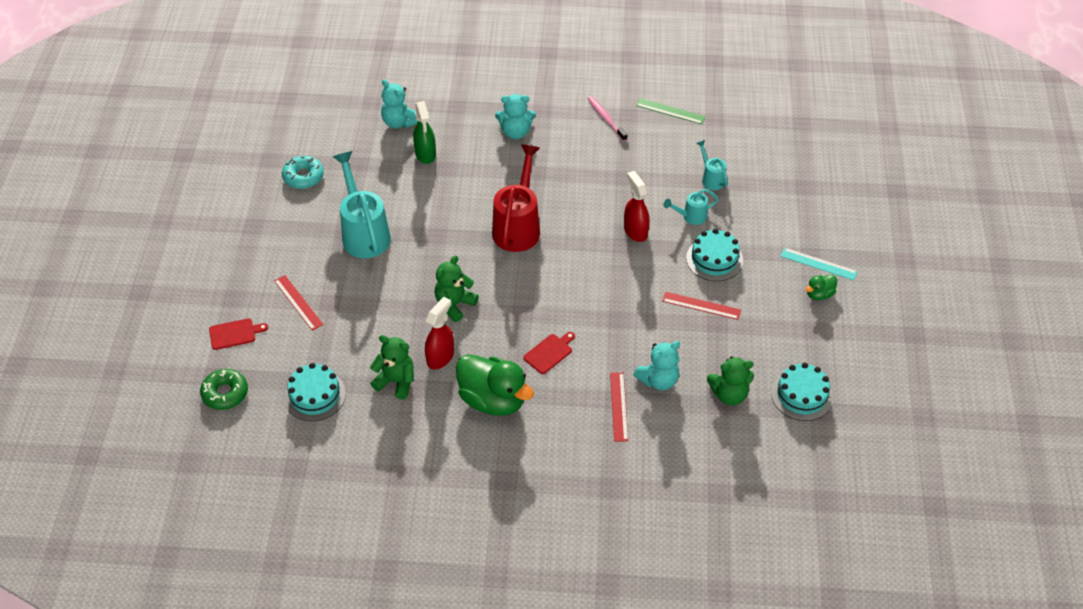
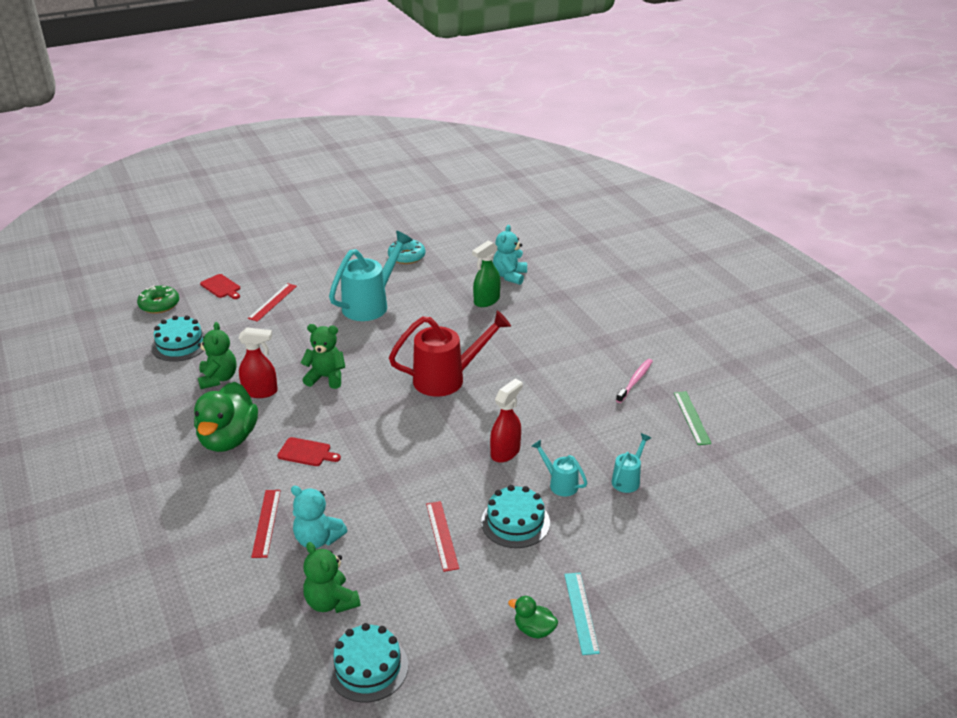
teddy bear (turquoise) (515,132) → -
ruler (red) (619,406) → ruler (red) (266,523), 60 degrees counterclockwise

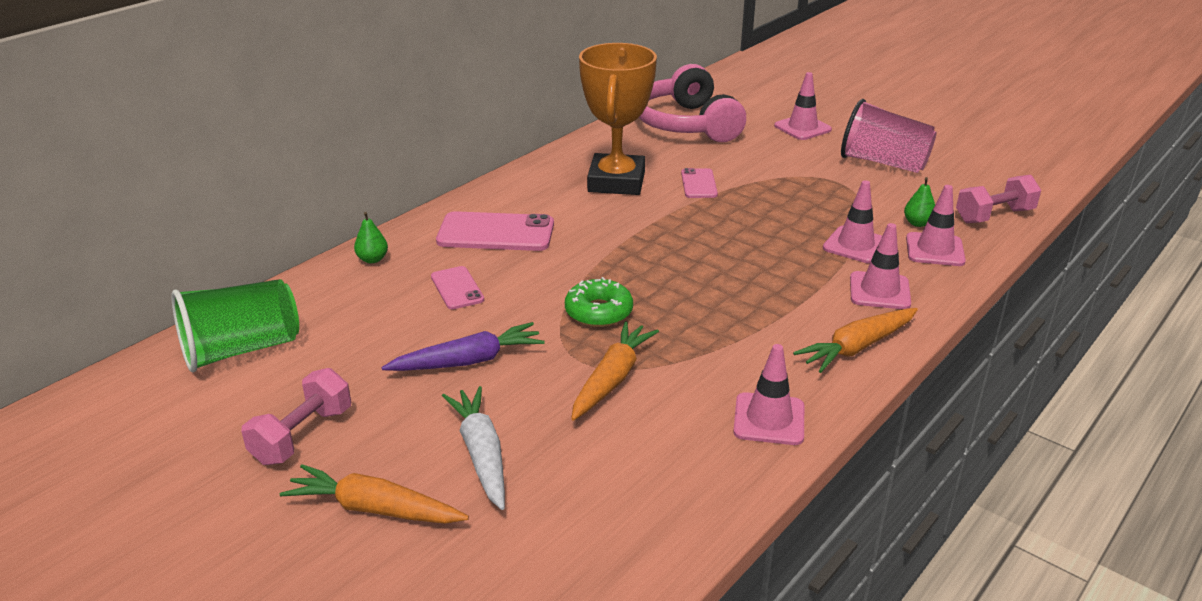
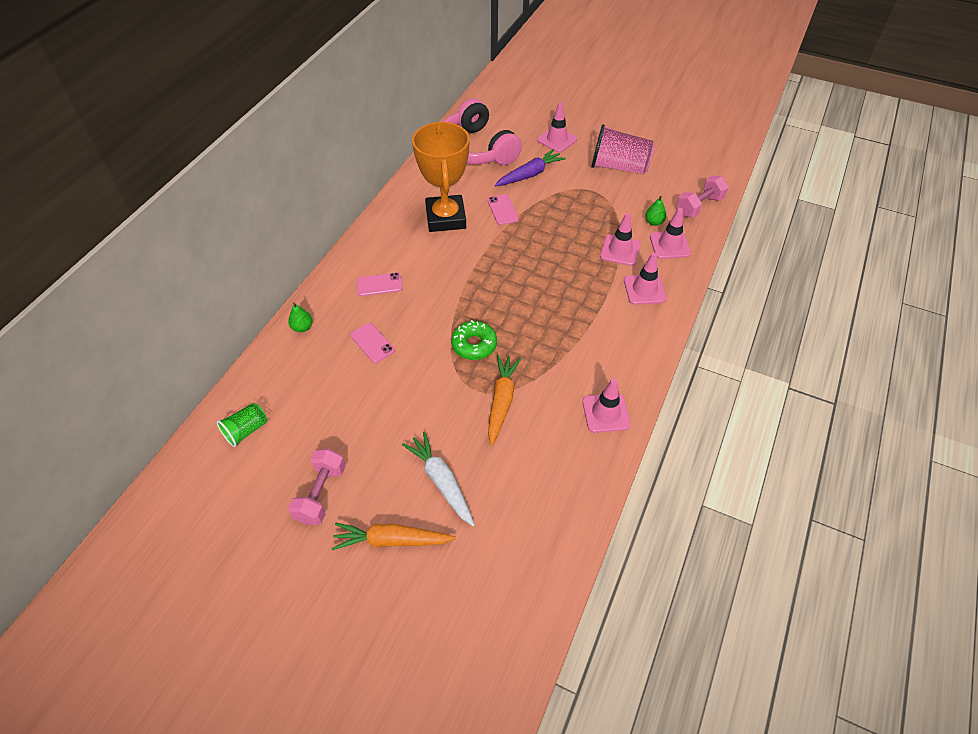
phone (pink) (496,233) → phone (pink) (379,284), x0.56
cup (green) (241,350) → cup (green) (246,430), x0.55
carrot (orange) (857,347) → -
carrot (purple) (468,361) → carrot (purple) (530,174), moved

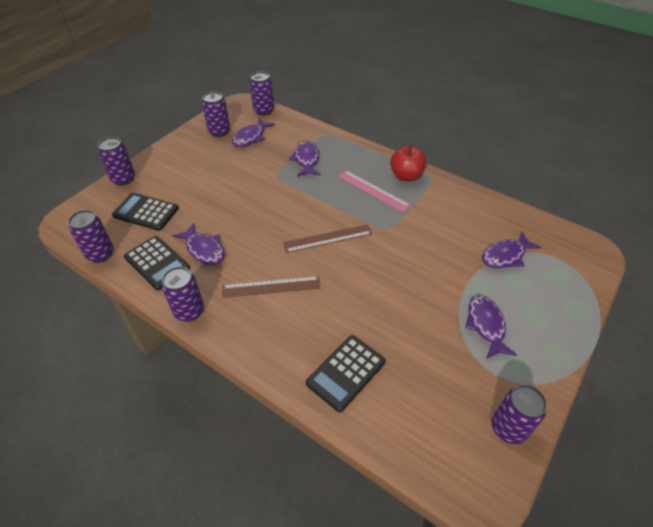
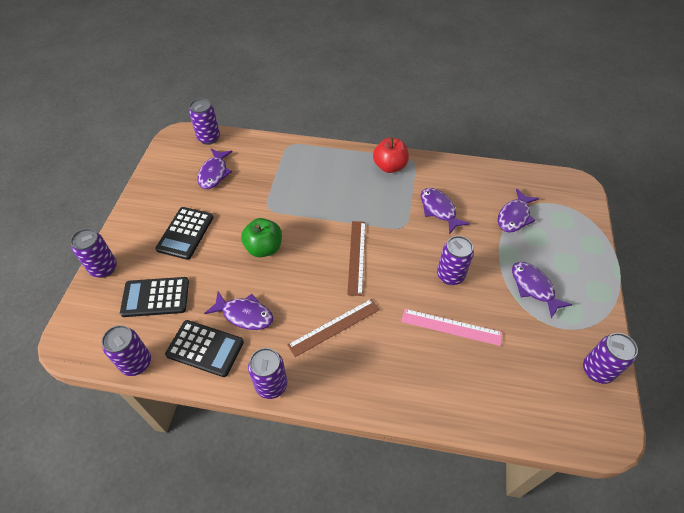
can (purple) (219,131) → can (purple) (450,275), moved
fish (purple) (306,159) → fish (purple) (439,210), moved
ruler (pink) (373,190) → ruler (pink) (451,327), moved
ruler (brown) (328,238) → ruler (brown) (356,257), 45 degrees counterclockwise
calculator (black) (345,372) → calculator (black) (185,233), moved
- → apple (green) (264,248)

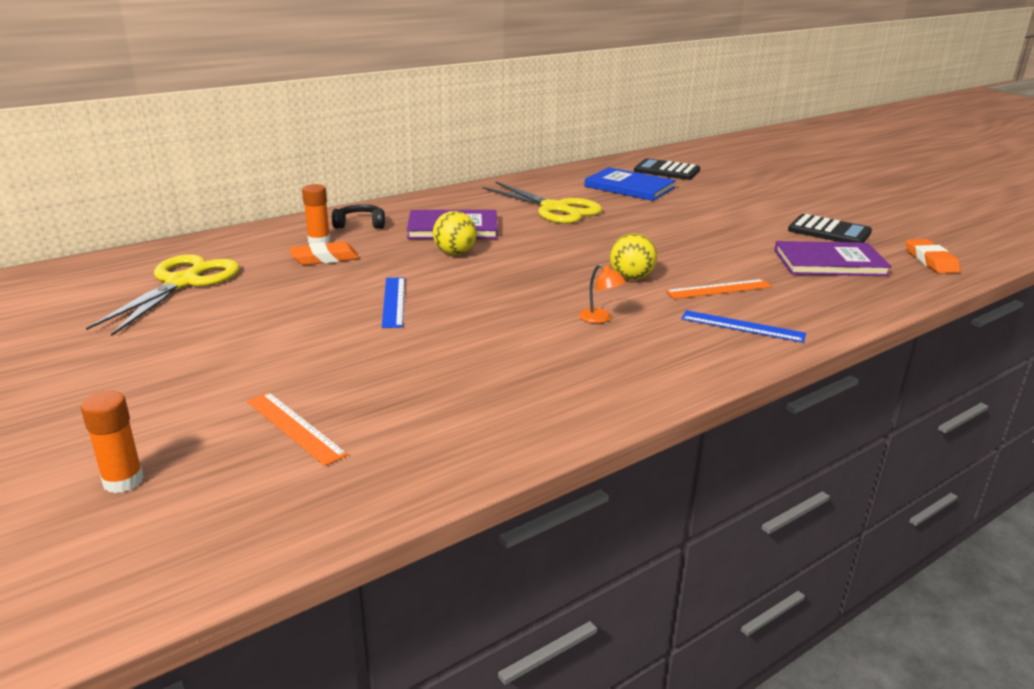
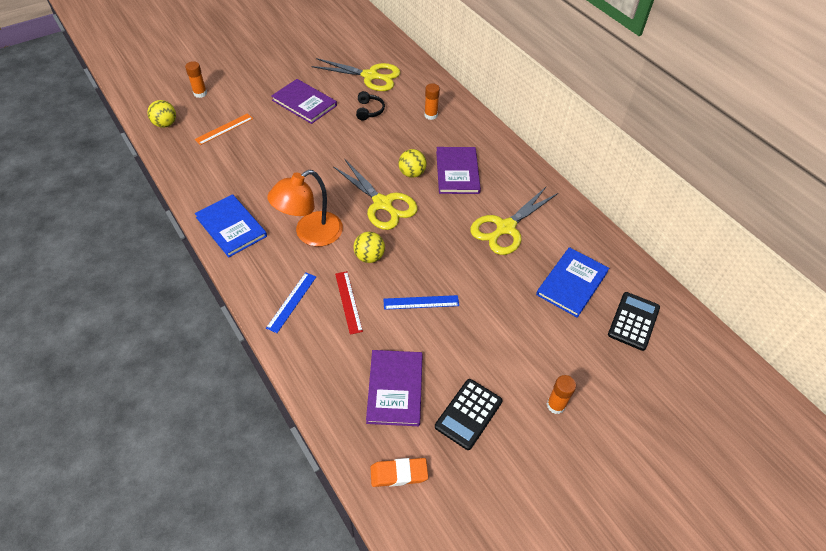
headphones (black) (360,224) → headphones (black) (369,110), moved
eraser (orange) (324,258) → -
lamp (orange) (600,319) → lamp (orange) (310,234), x2.45
ruler (blue) (393,301) → ruler (blue) (421,302), moved
ruler (orange) (719,289) → ruler (red) (348,302)
- → book (purple) (304,103)
- → ball (yellow) (165,124)
- → scissors (yellow) (382,204)
- → book (blue) (231,227)
- → glue stick (orange) (555,405)

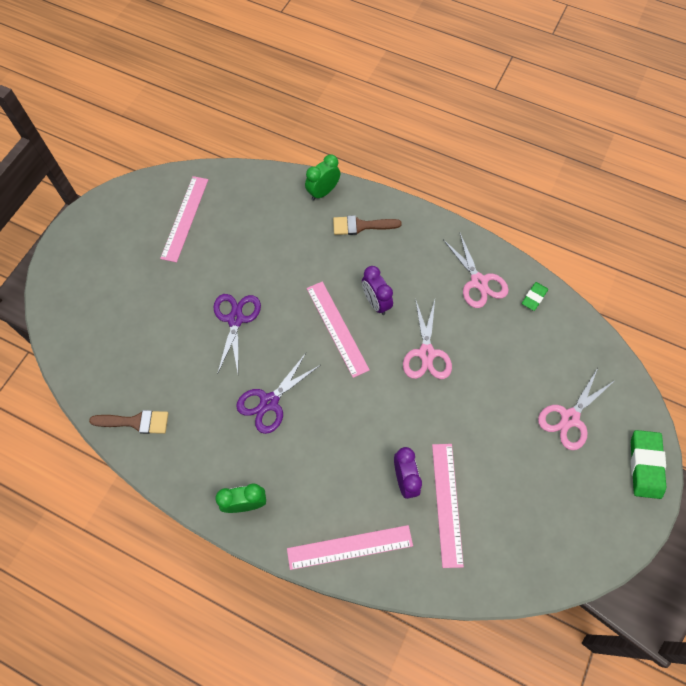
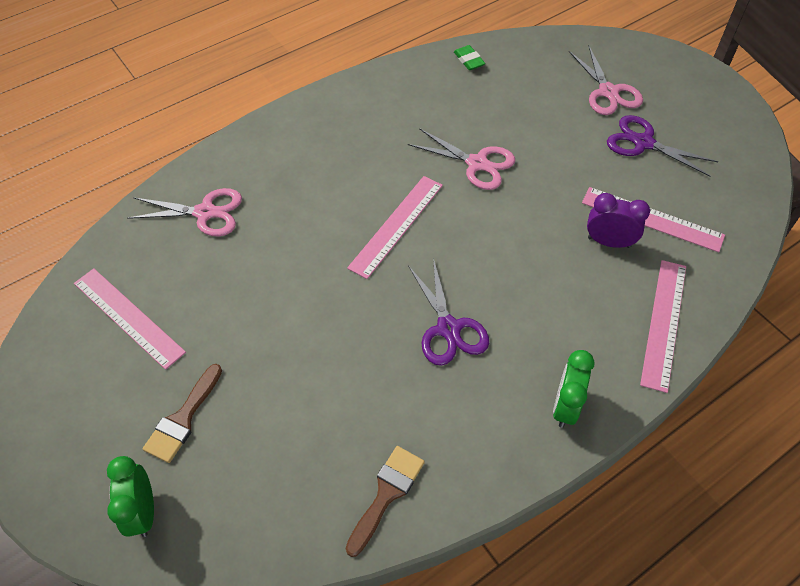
clock (green) (323,192) → clock (green) (144,511), moved
brush (brown) (361,226) → brush (brown) (183,419), moved
scissors (pink) (478,282) → scissors (pink) (205,213), moved
clock (purple) (376,302) → -
ruler (pink) (337,328) → ruler (pink) (396,225), 60 degrees counterclockwise
scissors (purple) (235,319) → scissors (purple) (643,143), moved
eraser (green) (645,465) → -

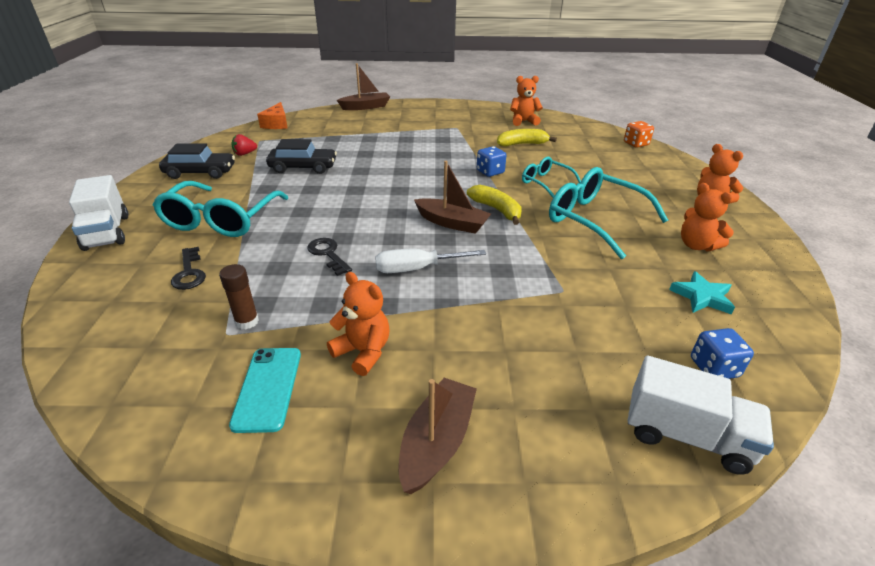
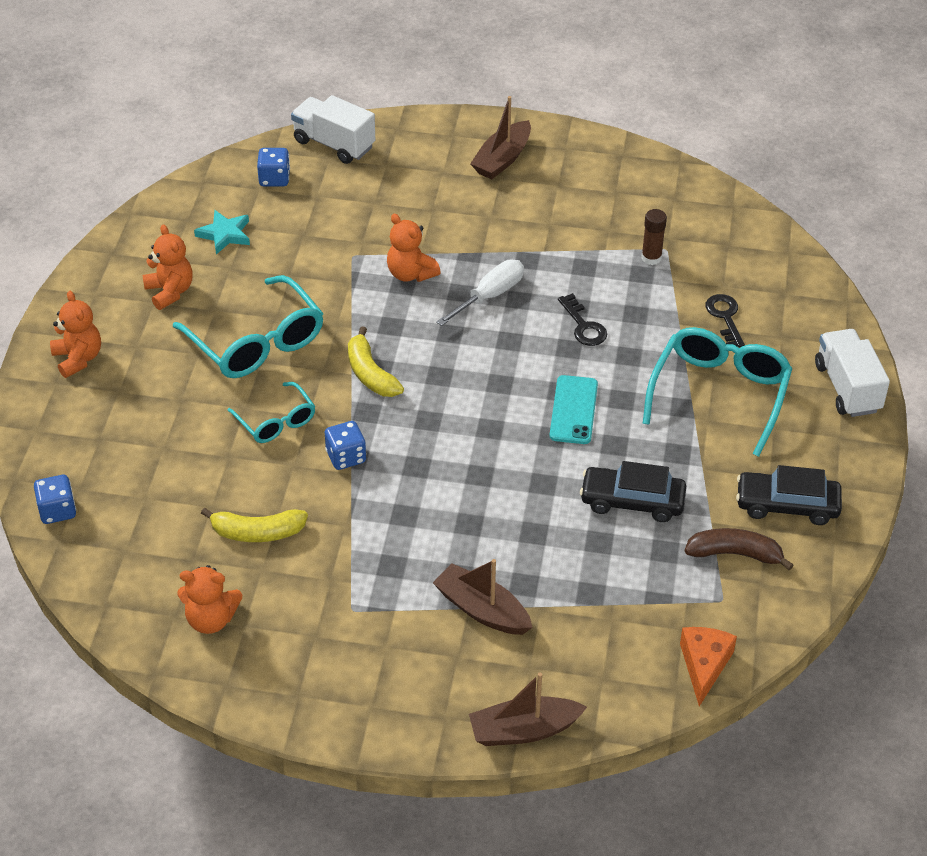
dice (orange) (636,144) → dice (blue) (57,511)
strawberry (red) (245,154) → banana (brown) (735,554)
boat (brown) (452,223) → boat (brown) (482,610), moved
screwdriver (white) (417,269) → screwdriver (white) (489,296), 45 degrees counterclockwise
teddy bear (orange) (363,352) → teddy bear (orange) (410,274), moved
phone (turquoise) (268,388) → phone (turquoise) (573,410), moved

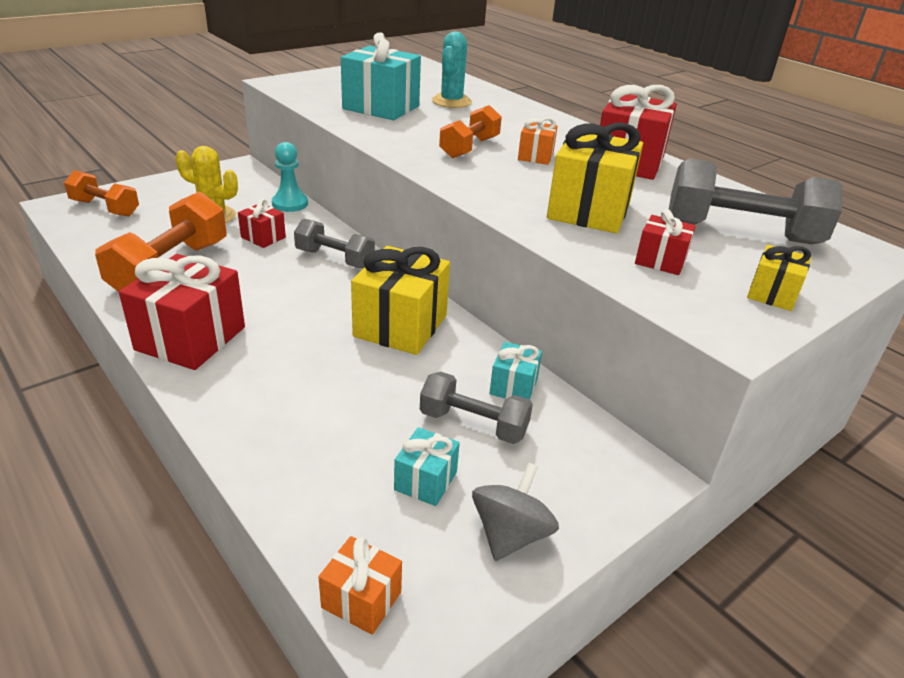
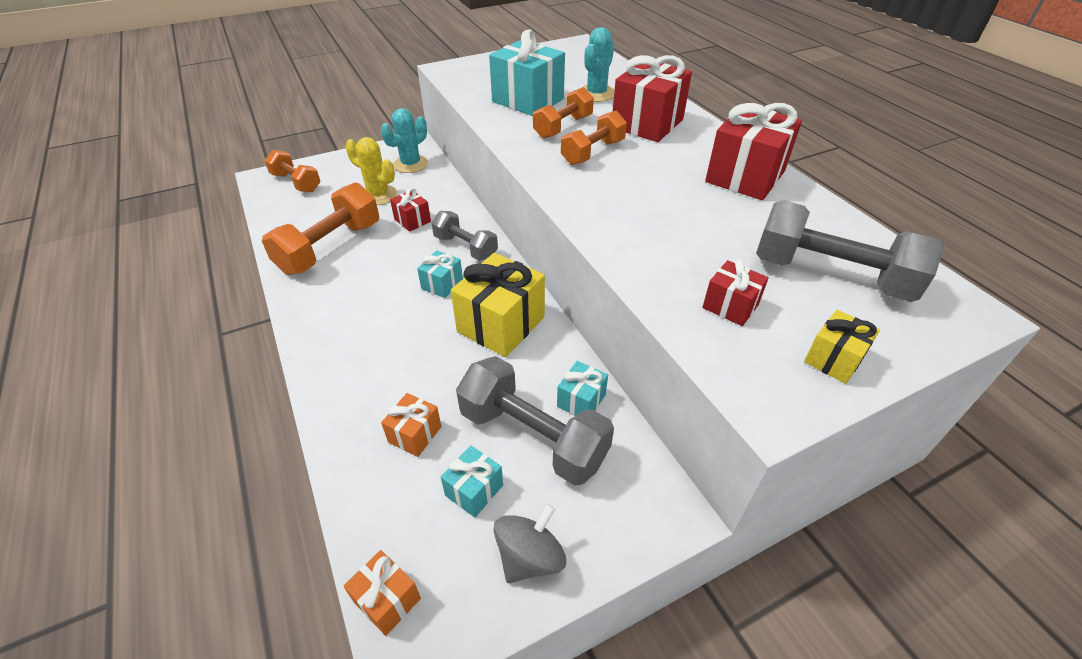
gift (orange) (535,156) → gift (orange) (415,434), moved
gift (yellow) (589,211) → -
pawn (turquoise) (290,204) → -
gift (red) (190,338) → gift (red) (647,124), moved
dumbbell (grey) (473,424) → dumbbell (grey) (533,437), x1.61
- → dumbbell (orange) (563,127)
- → cactus (turquoise) (410,164)
- → gift (turquoise) (442,284)

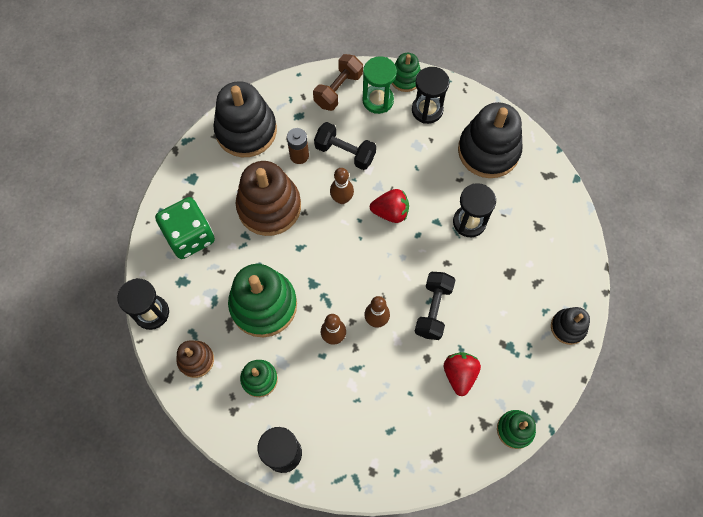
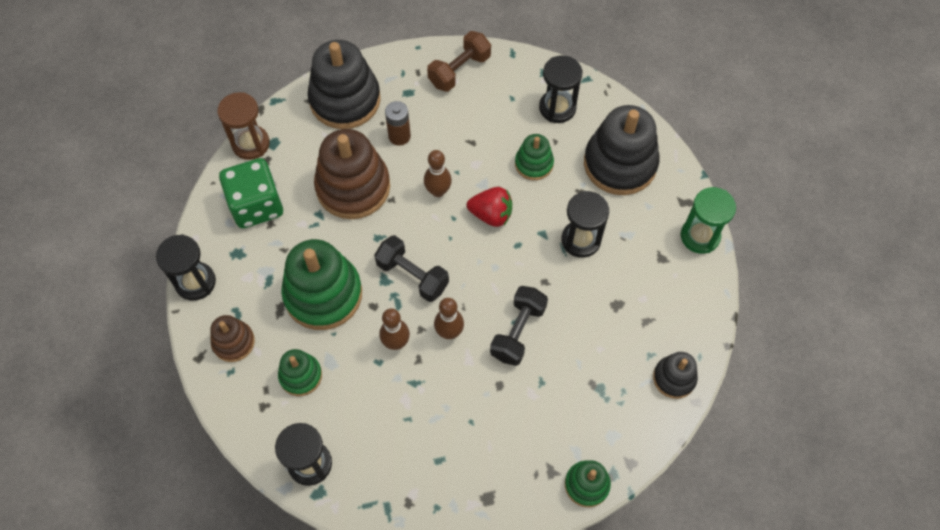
stacking toy (green) (405,78) → stacking toy (green) (534,164), moved
hourglass (green) (378,100) → hourglass (green) (700,236), moved
dumbbell (black) (345,152) → dumbbell (black) (412,275), moved
strawberry (red) (459,374) → -
- → hourglass (brown) (251,144)

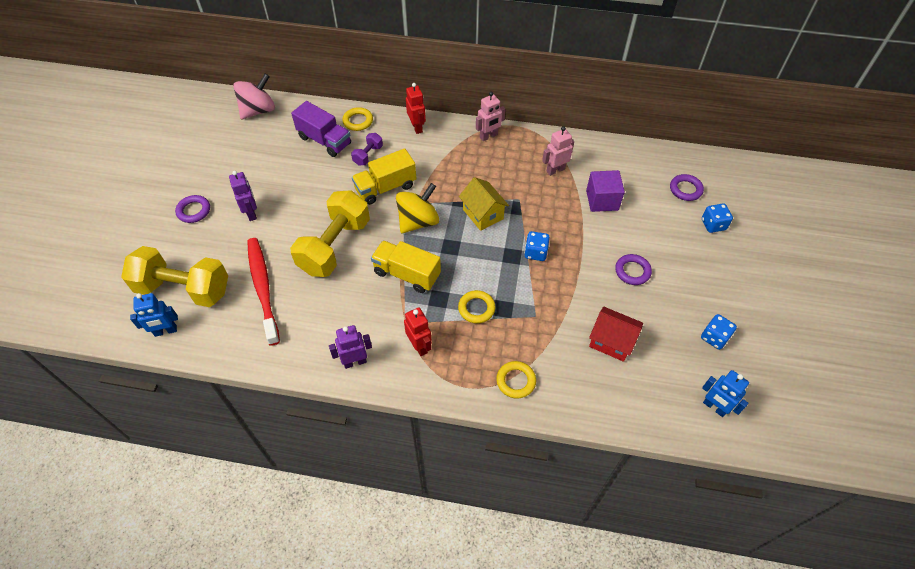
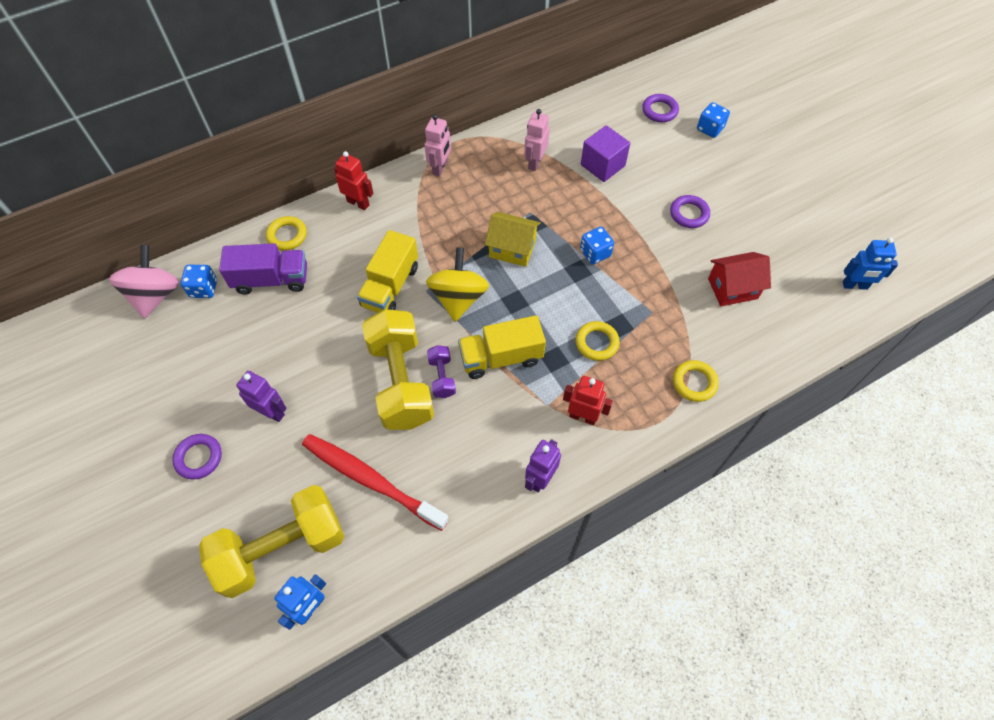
dumbbell (purple) (368,155) → dumbbell (purple) (442,377), moved
dice (blue) (714,337) → dice (blue) (204,289), moved

